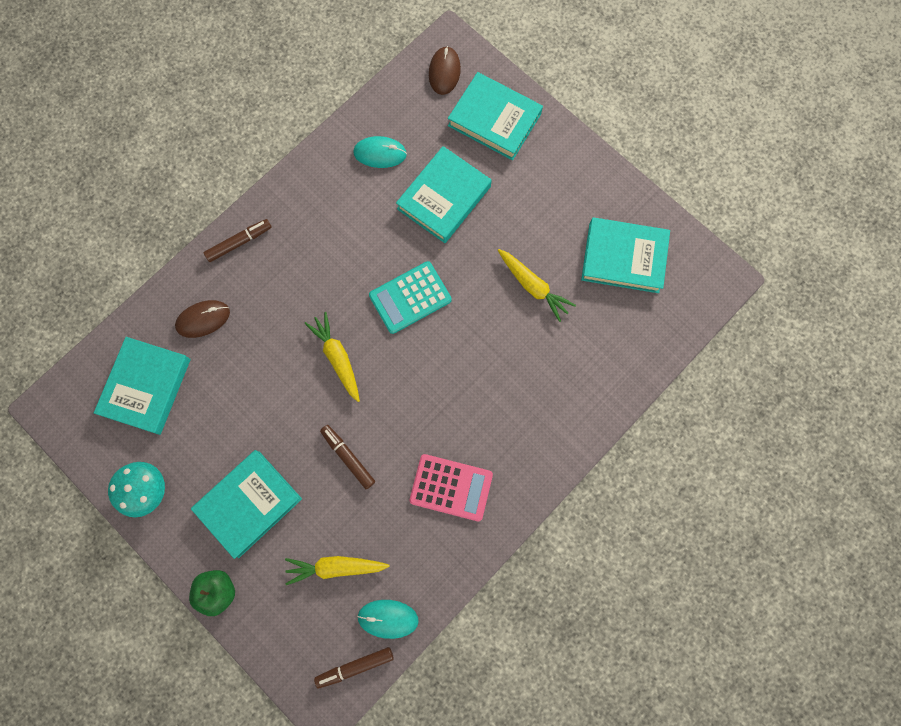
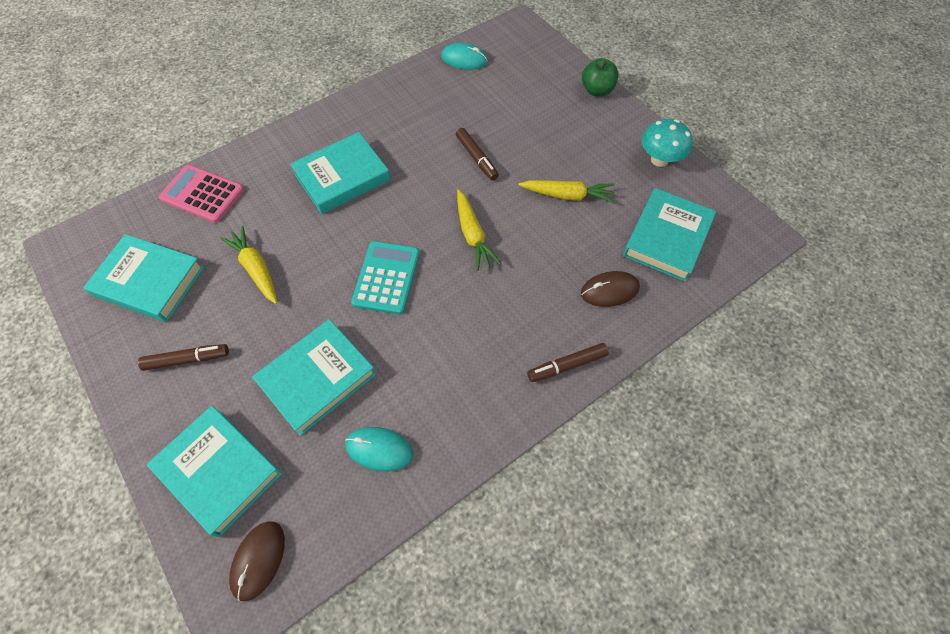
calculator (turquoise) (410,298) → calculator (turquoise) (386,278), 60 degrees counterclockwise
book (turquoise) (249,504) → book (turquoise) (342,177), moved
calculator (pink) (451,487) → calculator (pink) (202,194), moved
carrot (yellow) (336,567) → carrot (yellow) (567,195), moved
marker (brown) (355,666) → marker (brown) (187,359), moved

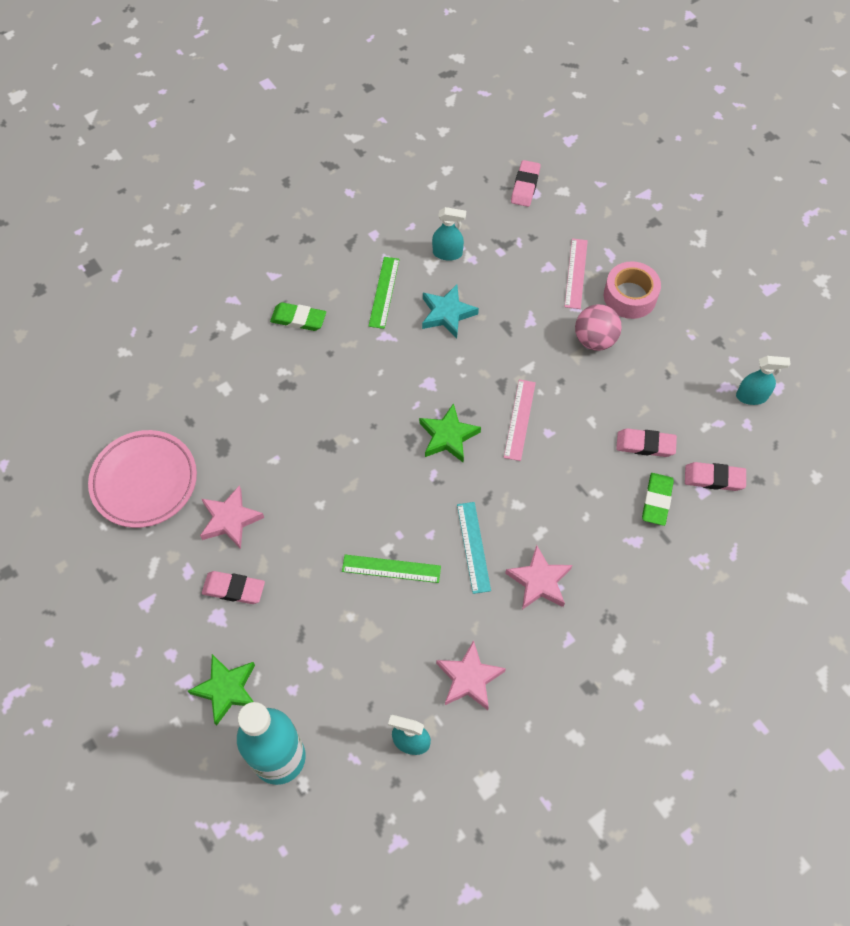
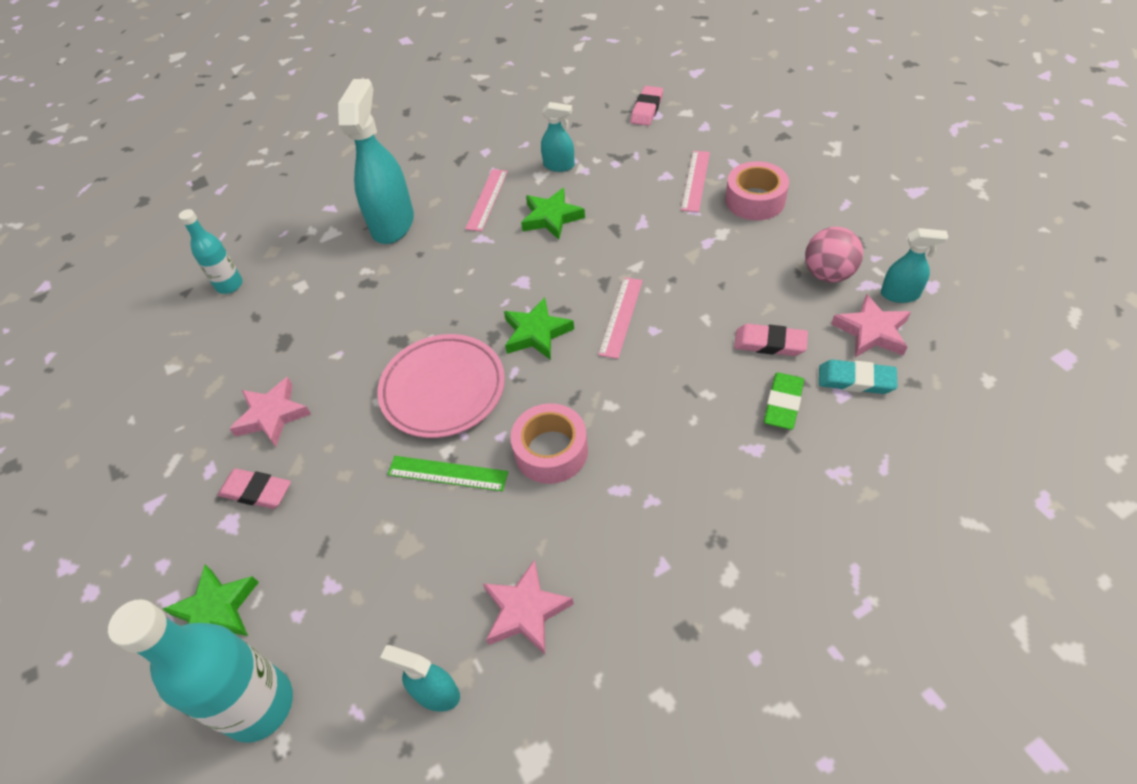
ruler (green) (384,292) → ruler (pink) (487,199)
star (turquoise) (447,314) → star (green) (551,217)
eraser (green) (298,319) → spray bottle (turquoise) (393,223)
ball (pink) (594,340) → ball (pink) (828,274), moved
plate (pink) (144,481) → plate (pink) (443,389), moved
eraser (pink) (714,478) → eraser (turquoise) (855,380)
ruler (turquoise) (473,547) → tape (pink) (551,451)
star (pink) (539,581) → star (pink) (871,331), moved
- → bottle (turquoise) (229,285)

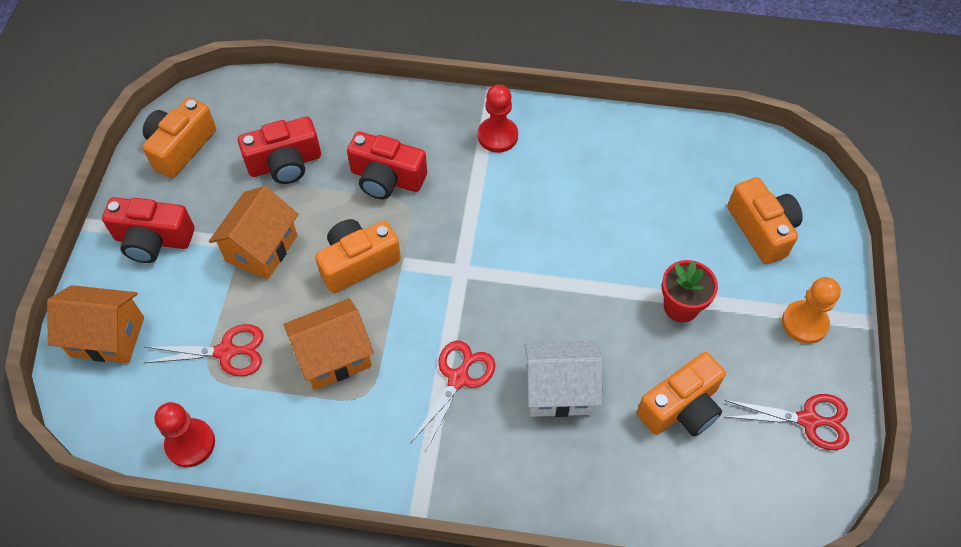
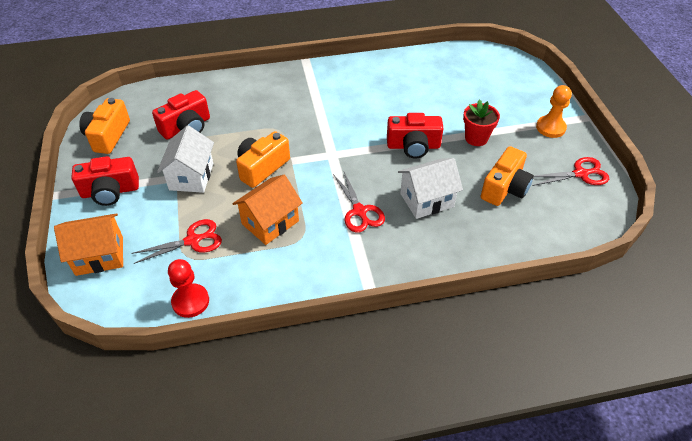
pawn (red) (497,136) → -
camera (red) (386,178) → camera (red) (413,146), moved
camera (orange) (762,230) → -
house (orange) (261,248) → house (white) (191,176)
scissors (red) (458,378) → scissors (red) (359,211), 150 degrees clockwise

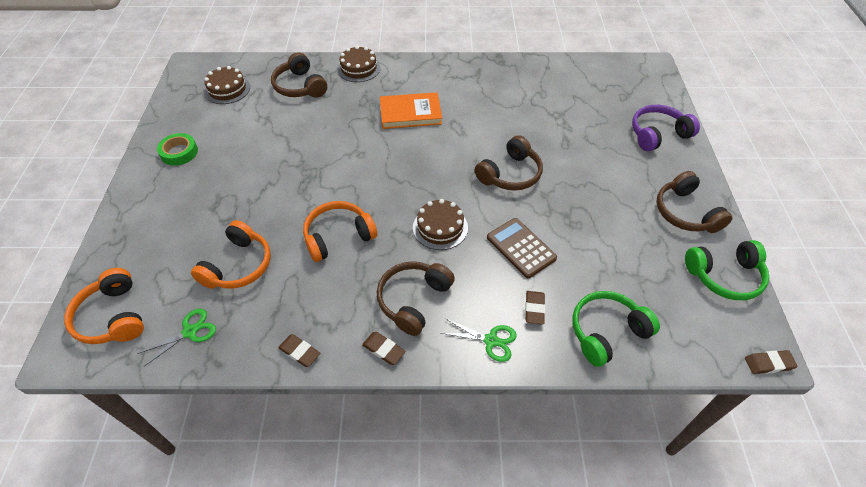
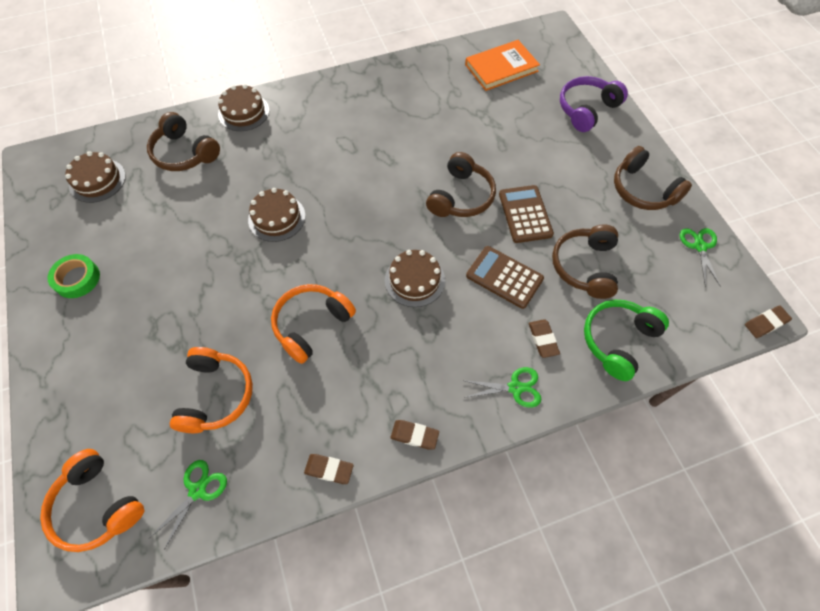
book (orange) (410,113) → book (orange) (501,68), moved
headphones (green) (724,276) → scissors (green) (699,246)
headphones (brown) (413,300) → headphones (brown) (585,266), moved
- → calculator (brown) (525,214)
- → cake (brown) (276,218)

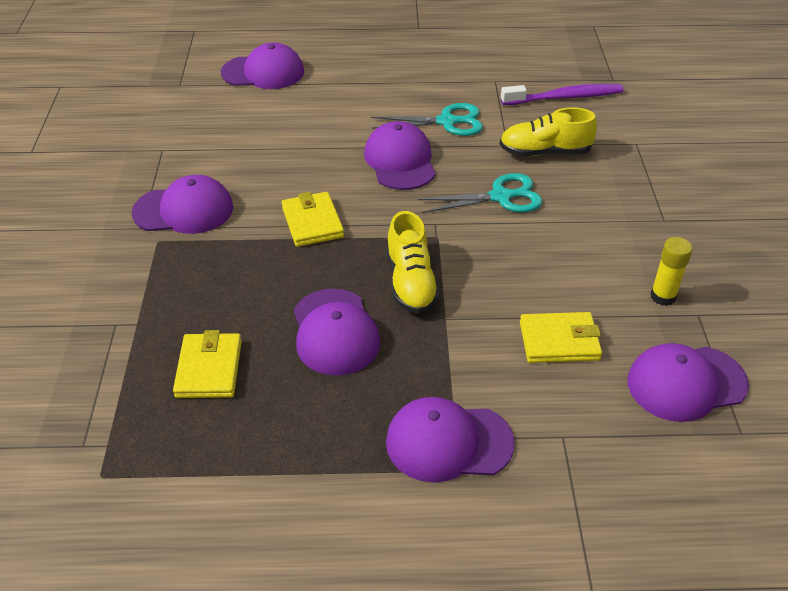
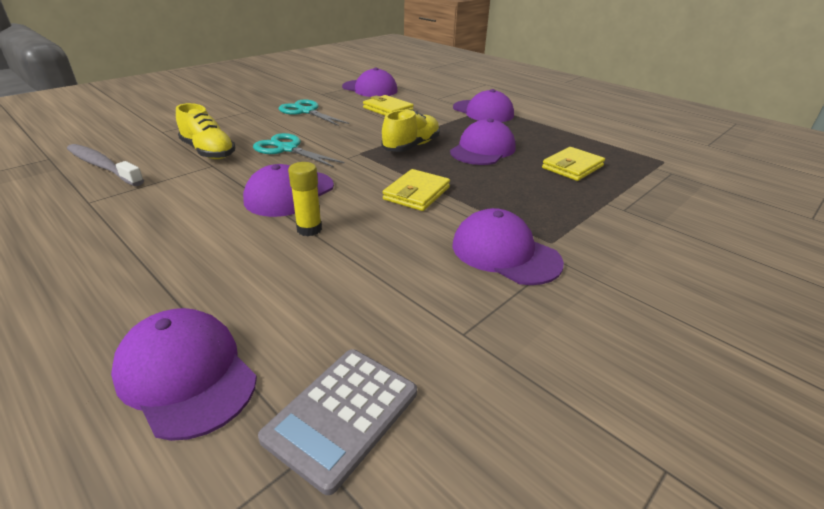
toothbrush (purple) (565,97) → toothbrush (grey) (103,166)
scissors (turquoise) (446,122) → scissors (turquoise) (306,111), moved
glue stick (yellow) (663,296) → glue stick (yellow) (309,229), moved
- → calculator (grey) (342,415)

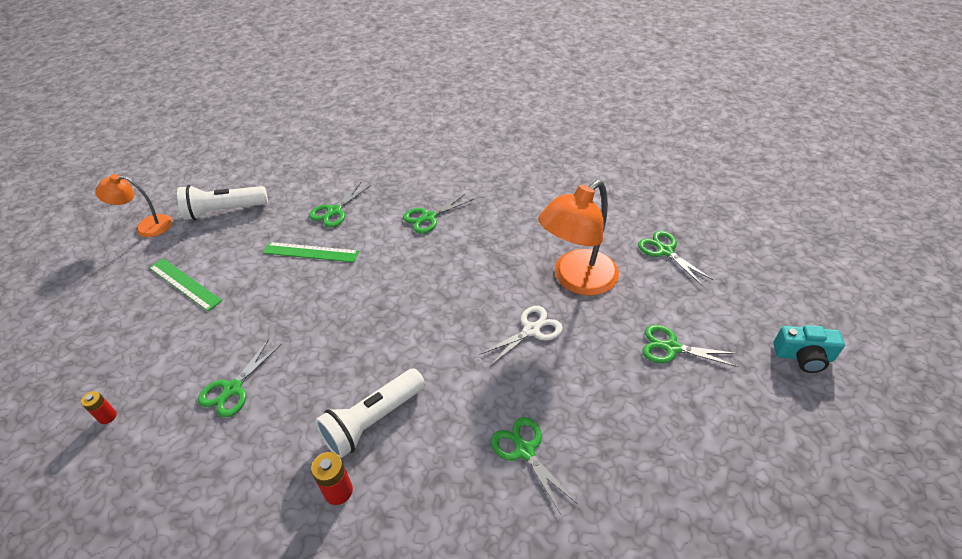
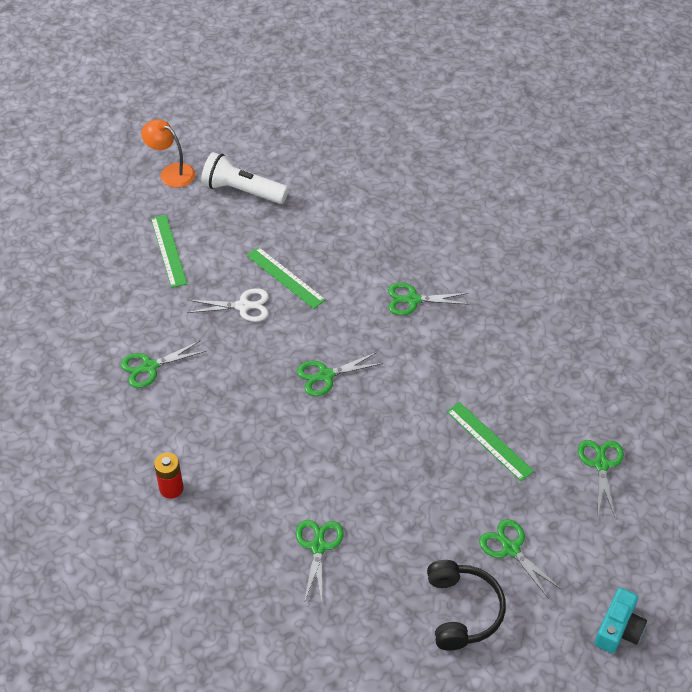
lamp (orange) (576,280) → ruler (green) (489,441)
scissors (green) (334,211) → scissors (green) (326,375), moved
scissors (white) (531,330) → scissors (white) (243,306), moved
camera (turquoise) (803,356) → camera (turquoise) (618,629), 105 degrees counterclockwise
flashlight (white) (372,421) → -
battery (red) (107,416) → -
- → headphones (black) (462,611)

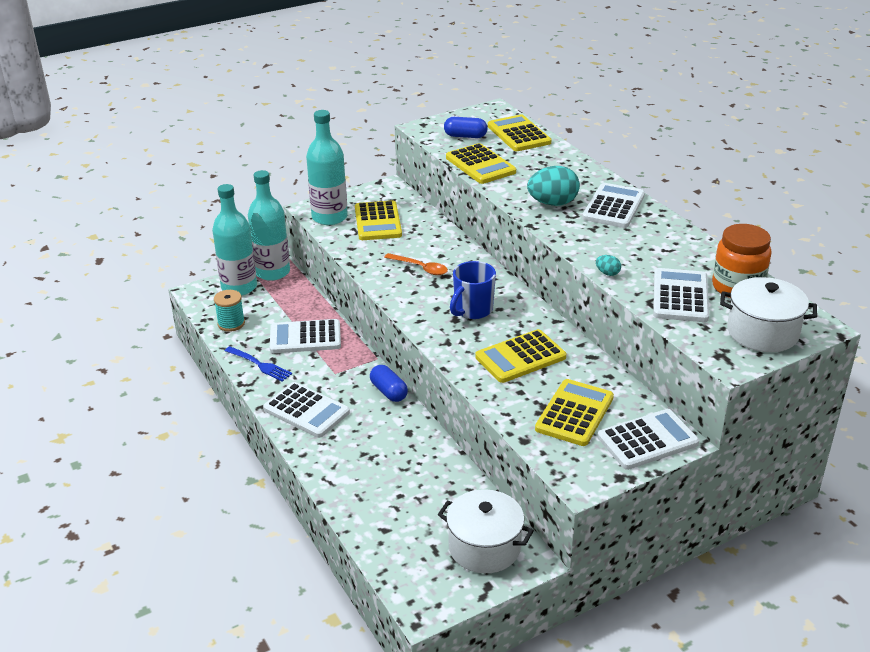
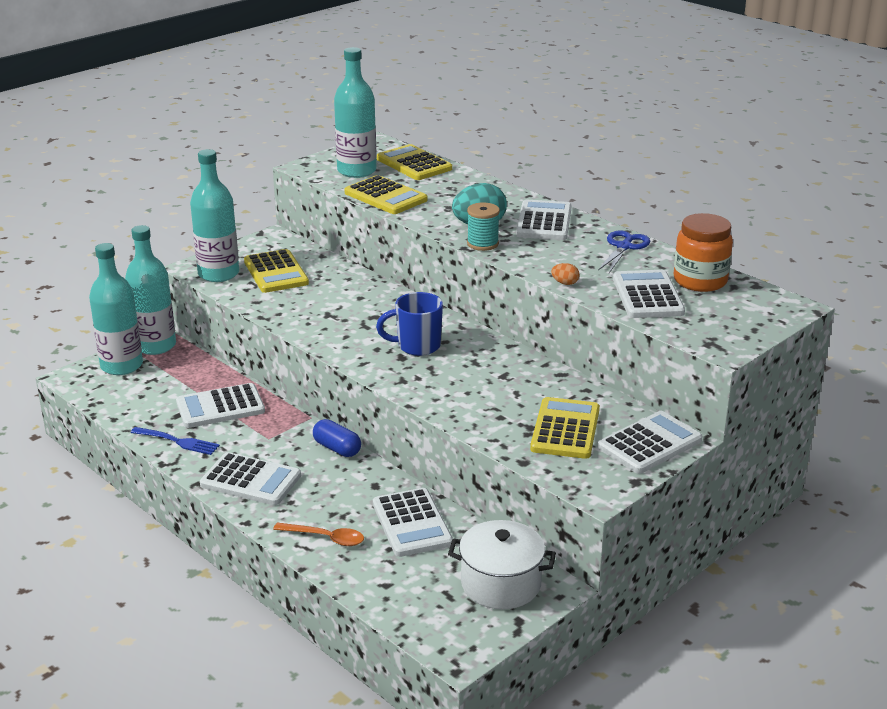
capsule (blue) (465,136) → bottle (turquoise) (357,171)
spoon (orange) (420,268) → spoon (orange) (325,538), moved
egg (turquoise) (607,273) → egg (orange) (565,283)
mug (blue) (472,310) → mug (blue) (417,346), 60 degrees clockwise
pot (white) (762,332) → -
spool (turquoise) (231,324) → spool (turquoise) (482,244), moved
calculator (yellow) (520,357) → -
- → scissors (blue) (624,247)
- → calculator (white) (412,523)

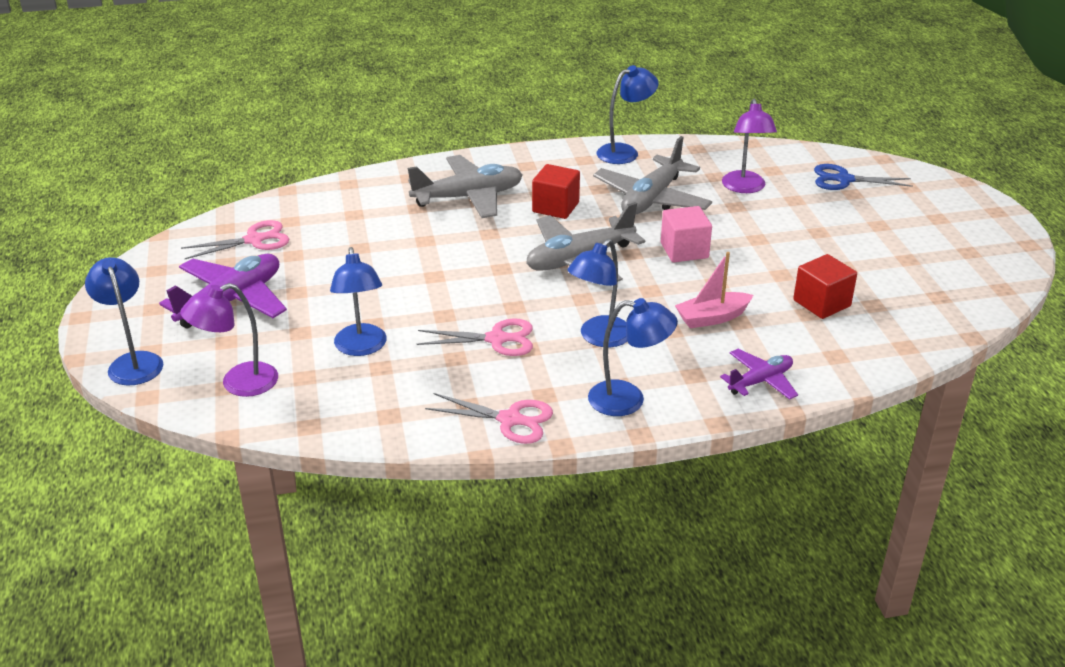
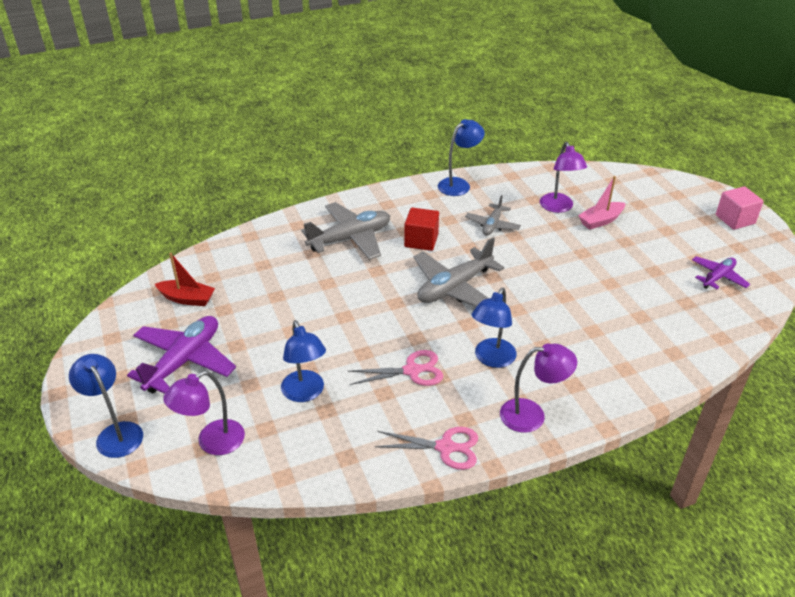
plane (grey) (652,199) → plane (grey) (492,225), x0.57
scissors (blue) (844,180) → -
cube (pink) (684,250) → cube (pink) (735,219), moved
scissors (pink) (254,240) → boat (red) (187,299)
boat (pink) (712,318) → boat (pink) (600,221), moved
cube (red) (821,303) → -
lamp (blue) (628,400) → lamp (purple) (532,415)
plane (purple) (760,381) → plane (purple) (718,277), moved

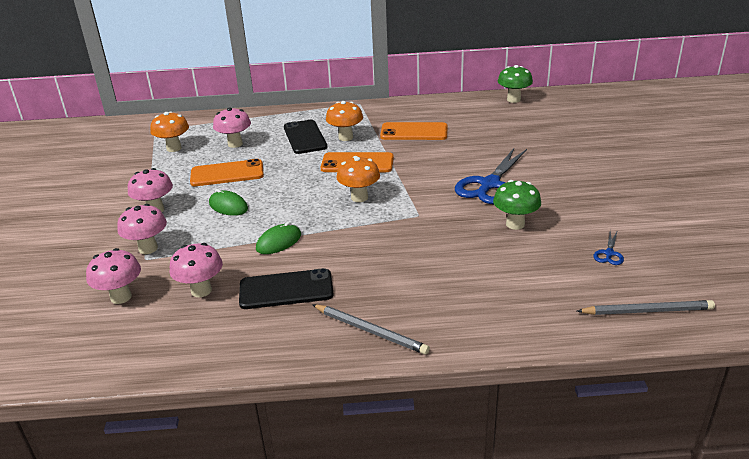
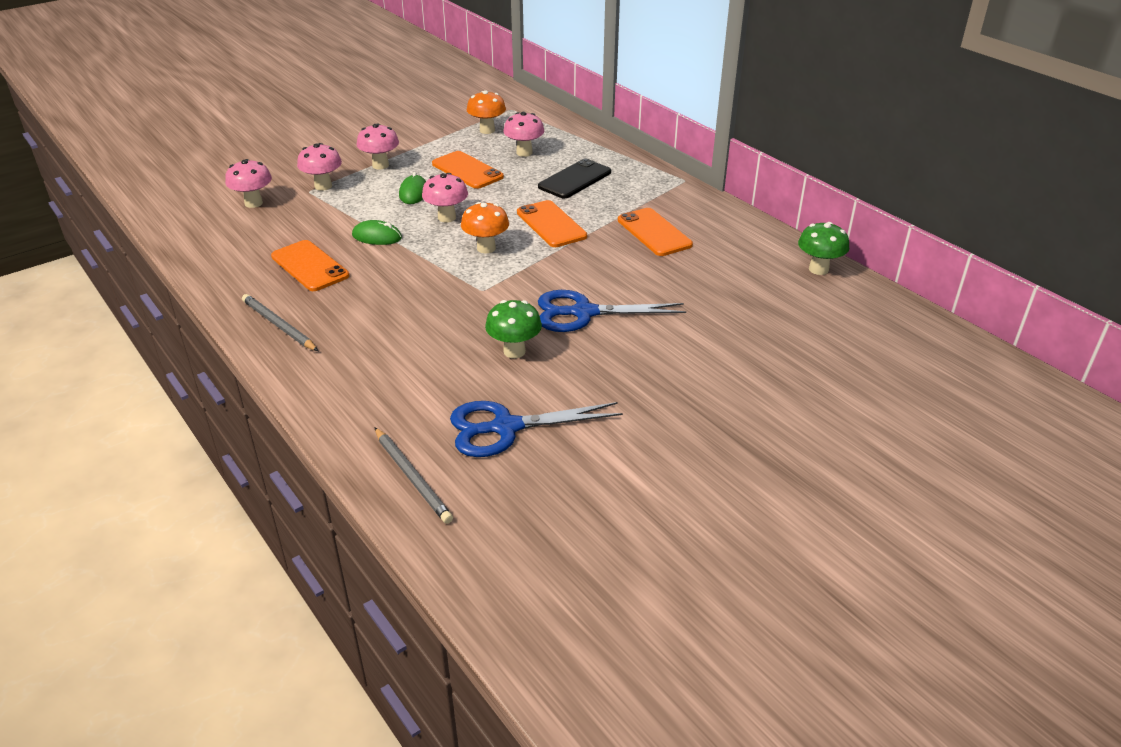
mushroom (orange) (345,137) → -
scissors (blue) (609,253) → scissors (blue) (505,427), x2.27
mushroom (pink) (201,290) → mushroom (pink) (447,217), moved
phone (black) (286,290) → phone (orange) (309,266)
pencil (grey) (370,331) → pencil (grey) (279,325), 135 degrees clockwise

